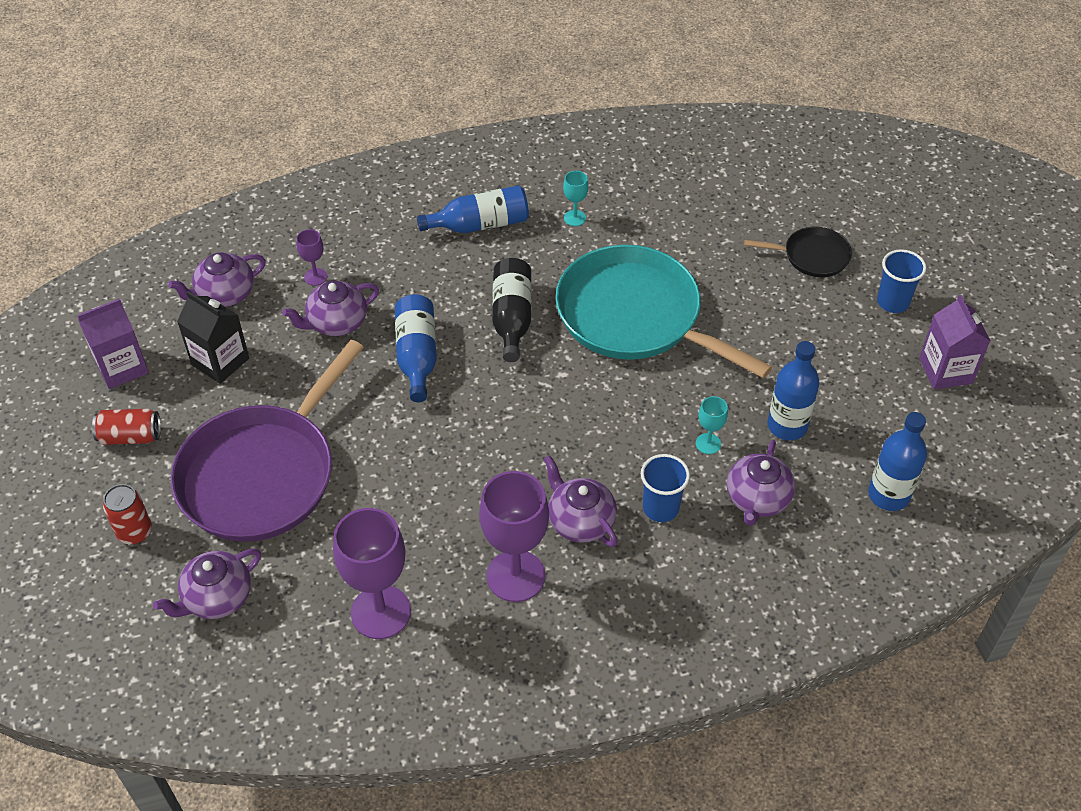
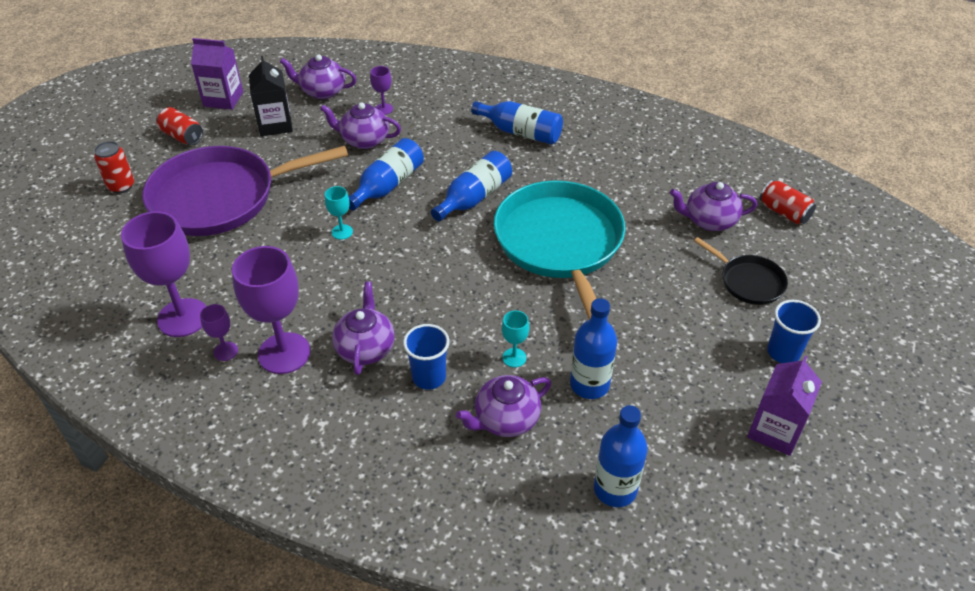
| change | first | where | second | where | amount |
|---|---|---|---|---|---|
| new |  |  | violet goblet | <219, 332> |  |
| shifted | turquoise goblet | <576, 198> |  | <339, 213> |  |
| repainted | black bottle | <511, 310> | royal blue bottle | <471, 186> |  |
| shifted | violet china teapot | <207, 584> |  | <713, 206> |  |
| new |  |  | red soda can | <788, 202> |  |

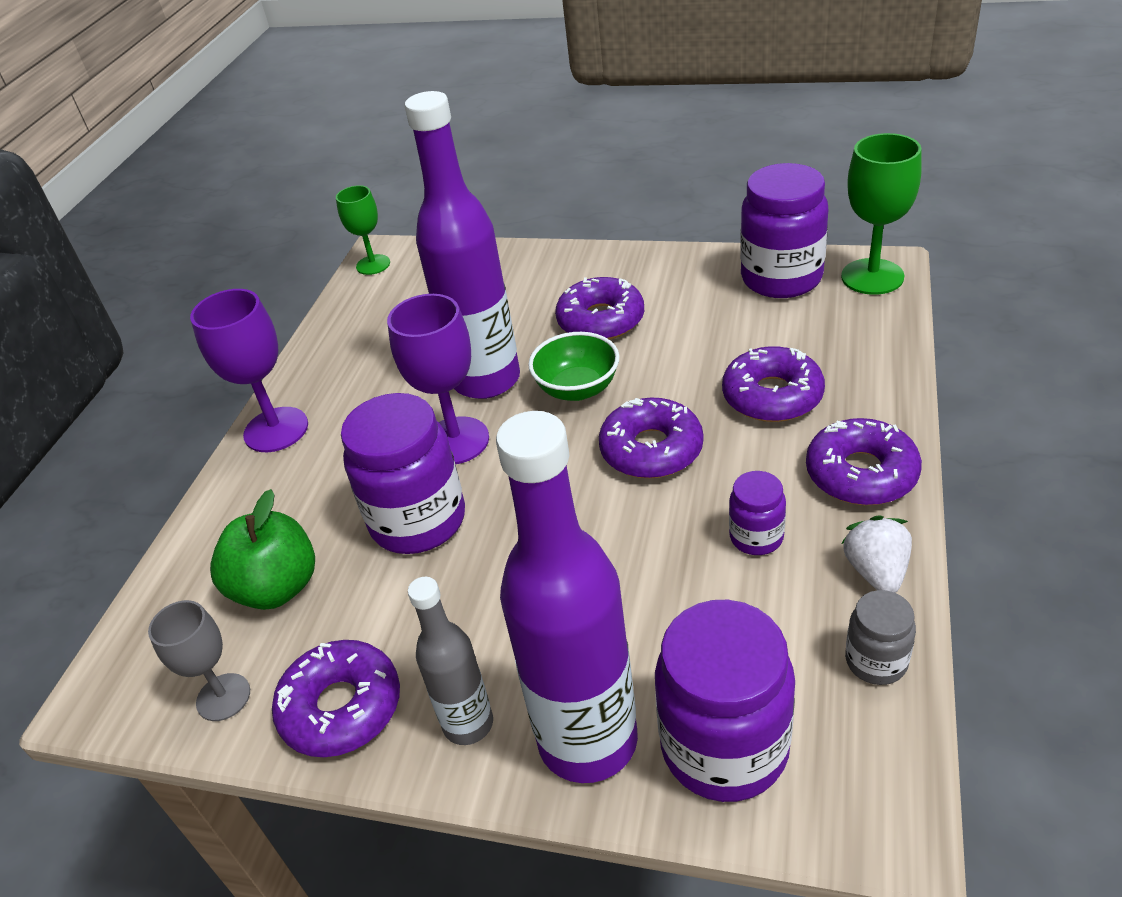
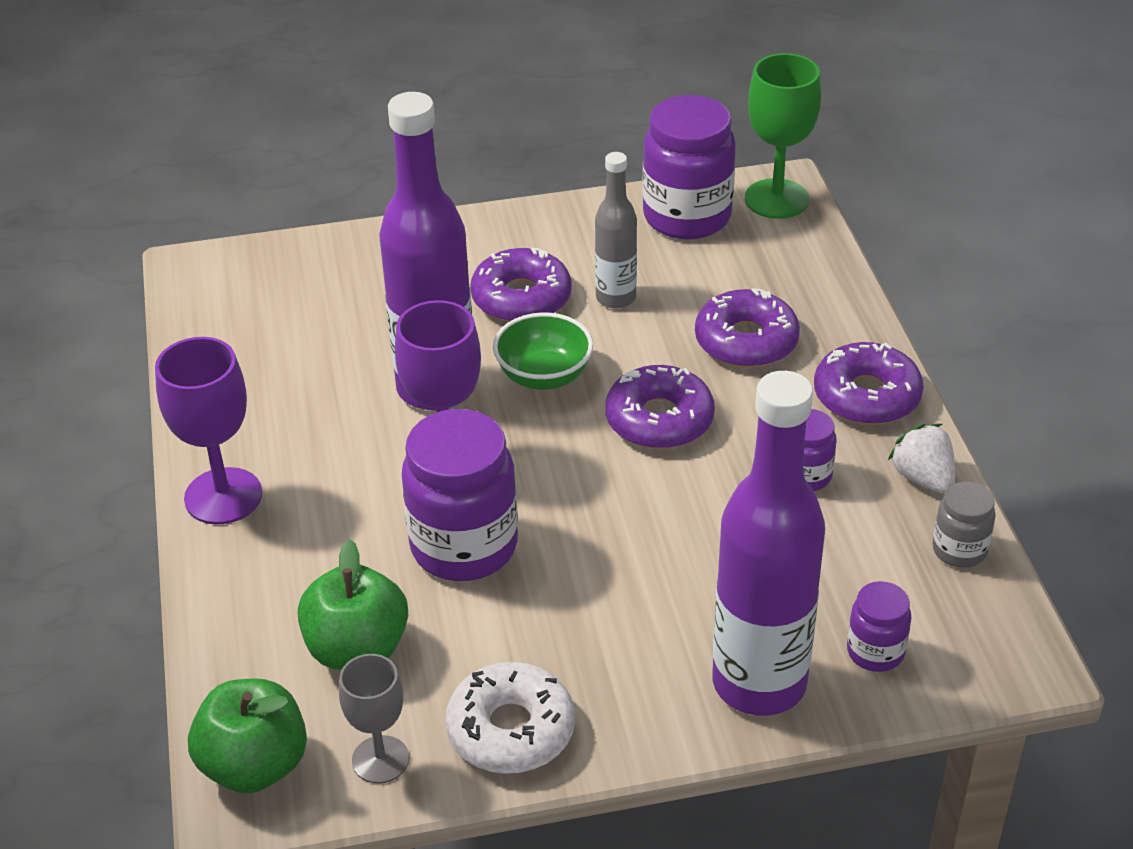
| change | first | where | second | where | amount |
|---|---|---|---|---|---|
| new |  |  | green apple fruit | <247, 735> |  |
| repainted | violet glazed donut | <336, 698> | white glazed donut | <510, 718> |  |
| shifted | grey bottle | <450, 661> |  | <616, 230> |  |
| scaled | violet jam jar | <725, 701> |  | <879, 626> | x0.50 |
| gone | green goblet | <363, 230> |  |  |  |

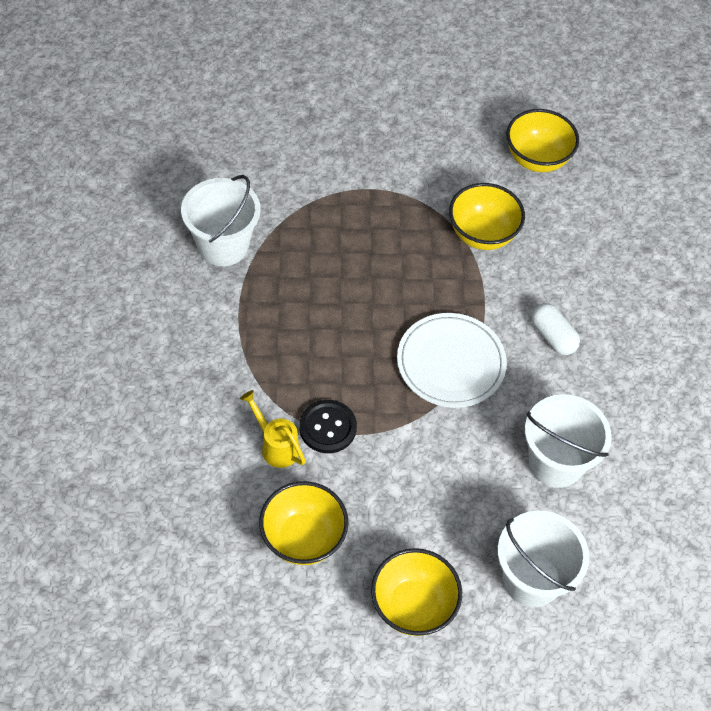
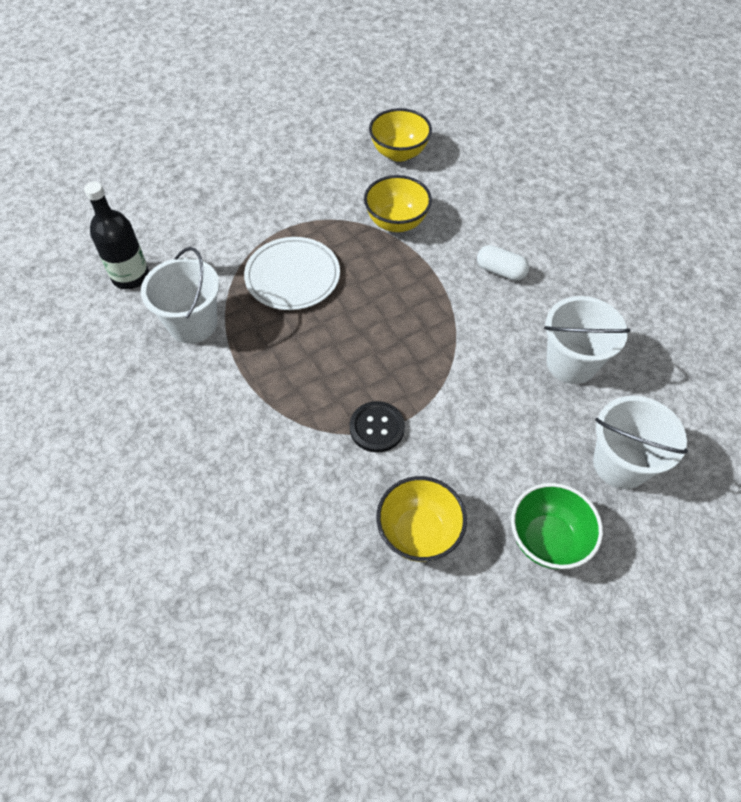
| change | first | where | second | where | amount |
|---|---|---|---|---|---|
| new |  |  | black bottle | <116, 235> |  |
| shifted | white flat dish | <452, 360> |  | <292, 273> |  |
| repainted | yellow deep dish | <416, 592> | green deep dish | <557, 526> |  |
| gone | yellow sprinkling can | <273, 429> |  |  |  |

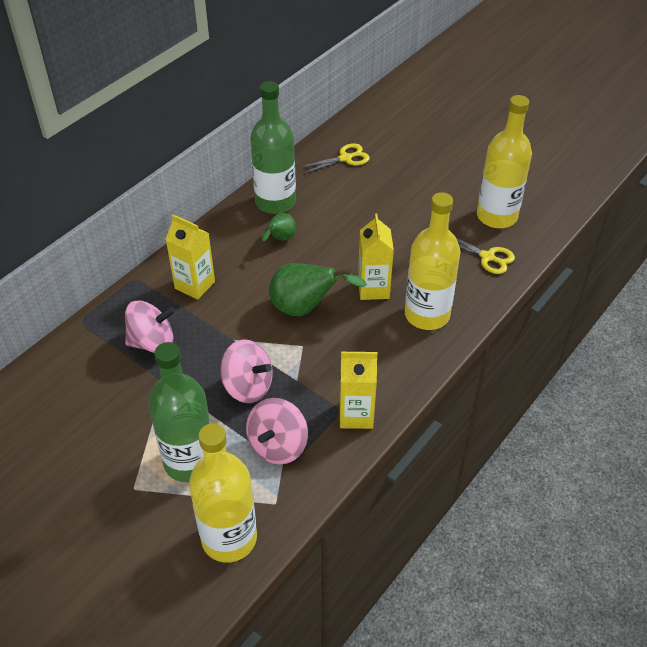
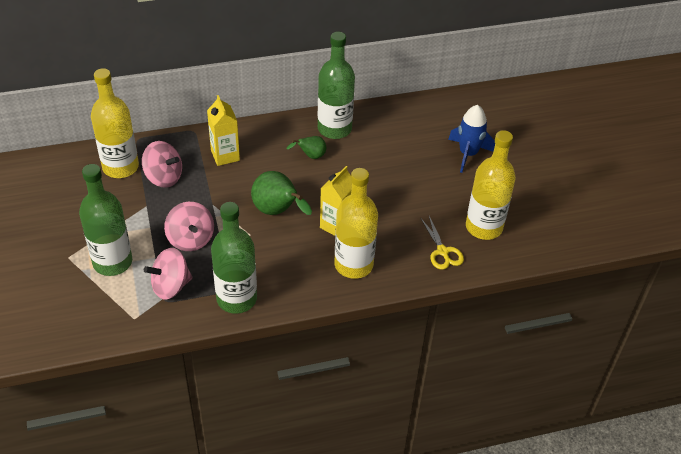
| change | first | where | second | where | amount |
|---|---|---|---|---|---|
| shifted | yellow bottle | <223, 493> |  | <115, 123> |  |
| swapped | yellow carton | <358, 390> | green bottle | <234, 258> |  |
| new |  |  | royal blue toy rocket | <471, 139> |  |
| gone | yellow shears | <334, 158> |  |  |  |

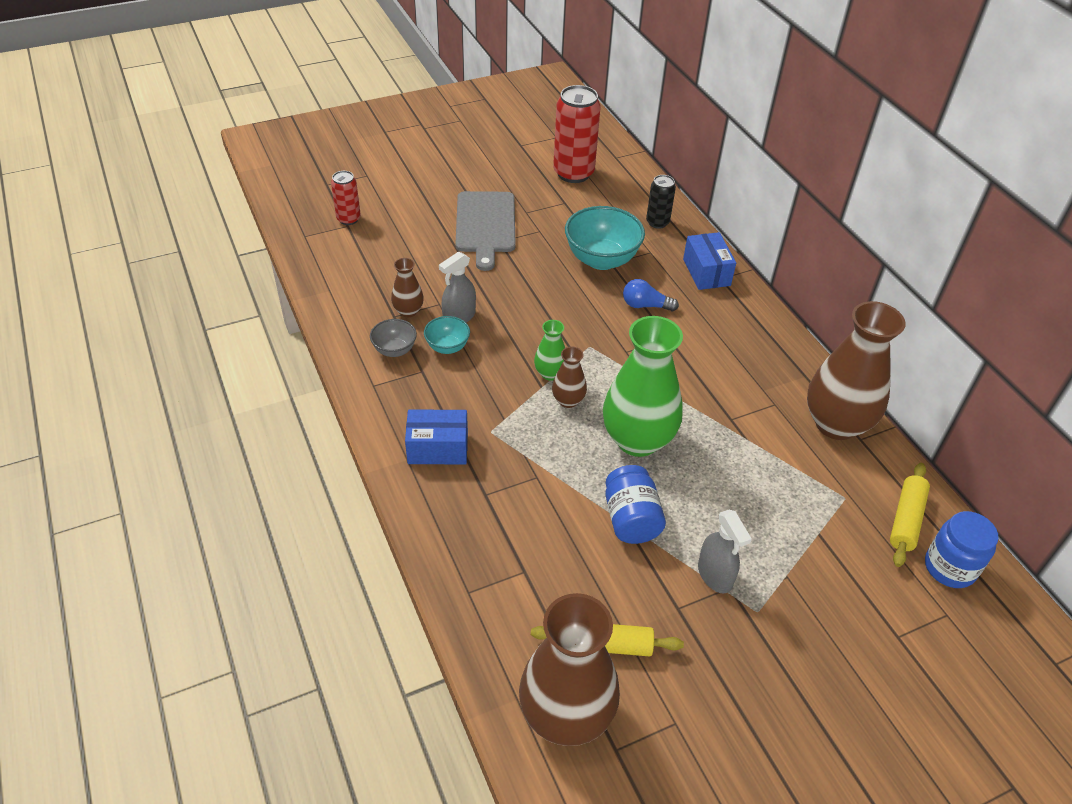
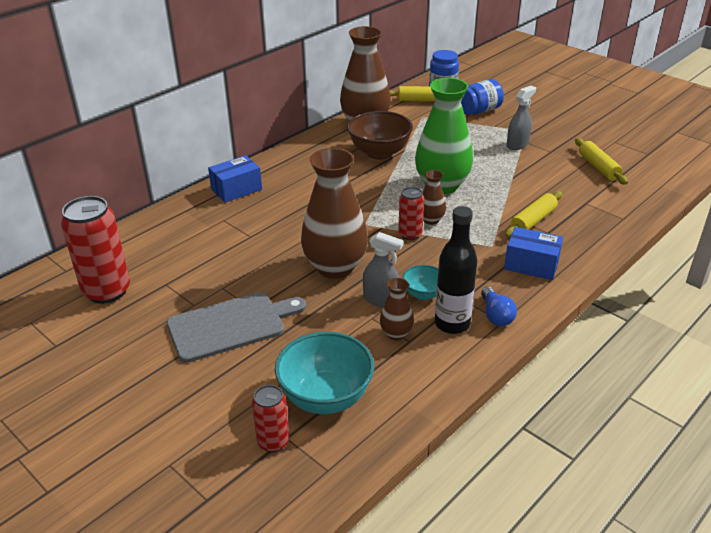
| change | first | where | second | where | amount |
|---|---|---|---|---|---|
| shifted | turquoise deep dish | <605, 238> |  | <324, 373> |  |
| shifted | brown flower vase | <569, 669> |  | <334, 213> |  |
| new |  |  | brown deep dish | <380, 135> |  |
| swapped | green flower vase | <549, 350> | red soda can | <411, 213> |  |
| swapped | grey deep dish | <393, 338> | black bottle | <456, 270> |  |
| shifted | royal blue jam jar | <635, 504> |  | <482, 97> |  |
| shifted | royal blue bulb | <651, 295> |  | <499, 306> |  |
| rotated | royal blue box | <436, 436> |  | <533, 253> | 45 degrees counterclockwise |
| new |  |  | yellow dough roller | <533, 214> |  |
| gone | black soda can | <661, 202> |  |  |  |

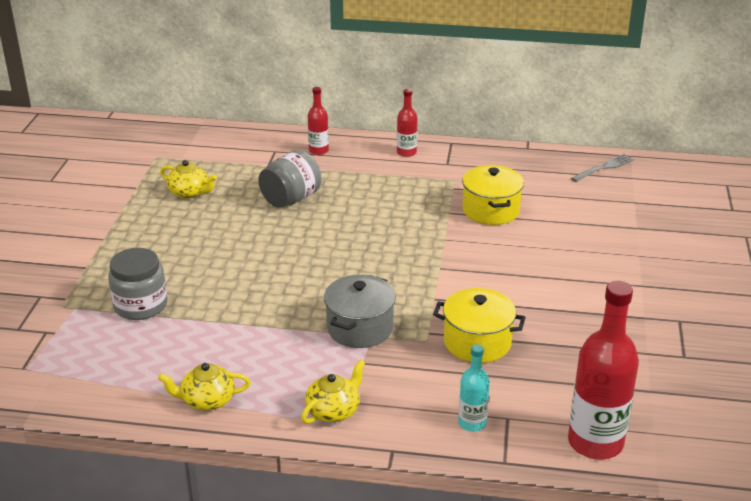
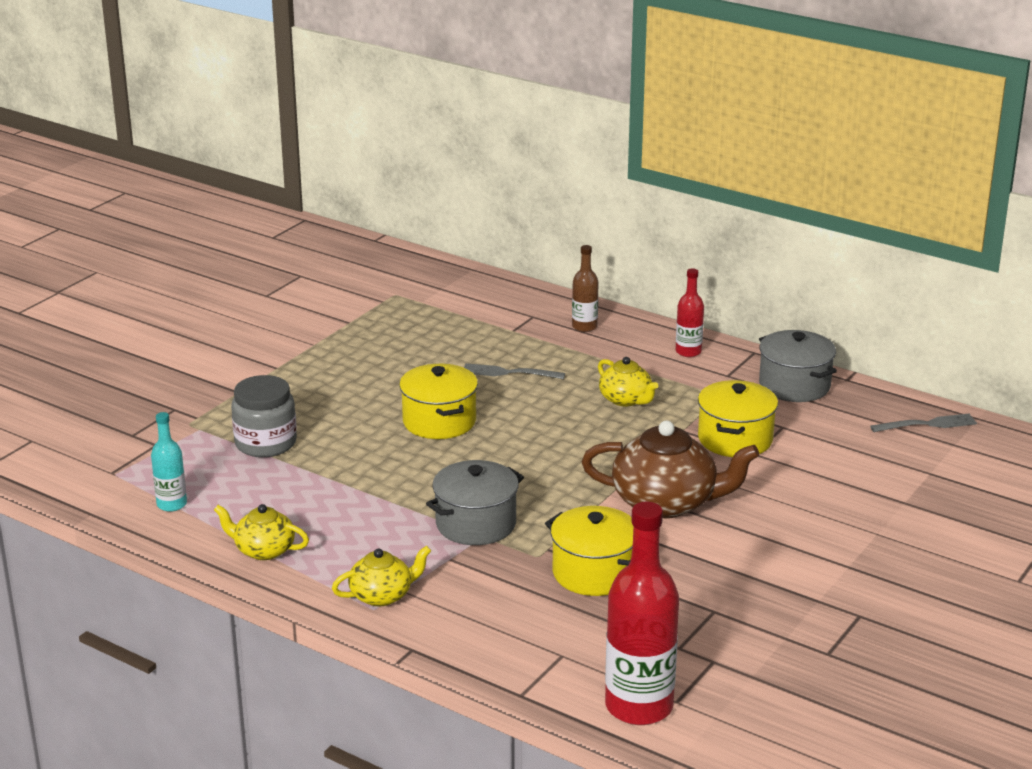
| change | first | where | second | where | amount |
|---|---|---|---|---|---|
| shifted | turquoise bottle | <474, 388> |  | <169, 462> |  |
| new |  |  | yellow stockpot | <438, 401> |  |
| swapped | grey jam jar | <289, 178> | grey fork | <514, 371> |  |
| repainted | red bottle | <318, 121> | brown bottle | <585, 288> |  |
| new |  |  | brown china teapot | <670, 469> |  |
| shifted | yellow china teapot | <188, 179> |  | <628, 382> |  |
| new |  |  | grey stockpot | <798, 366> |  |

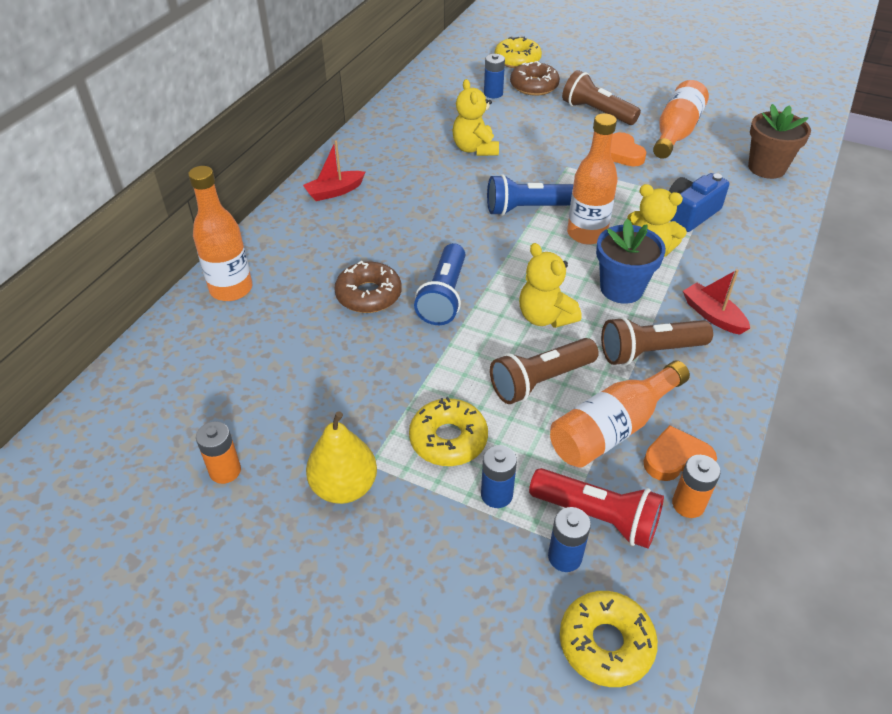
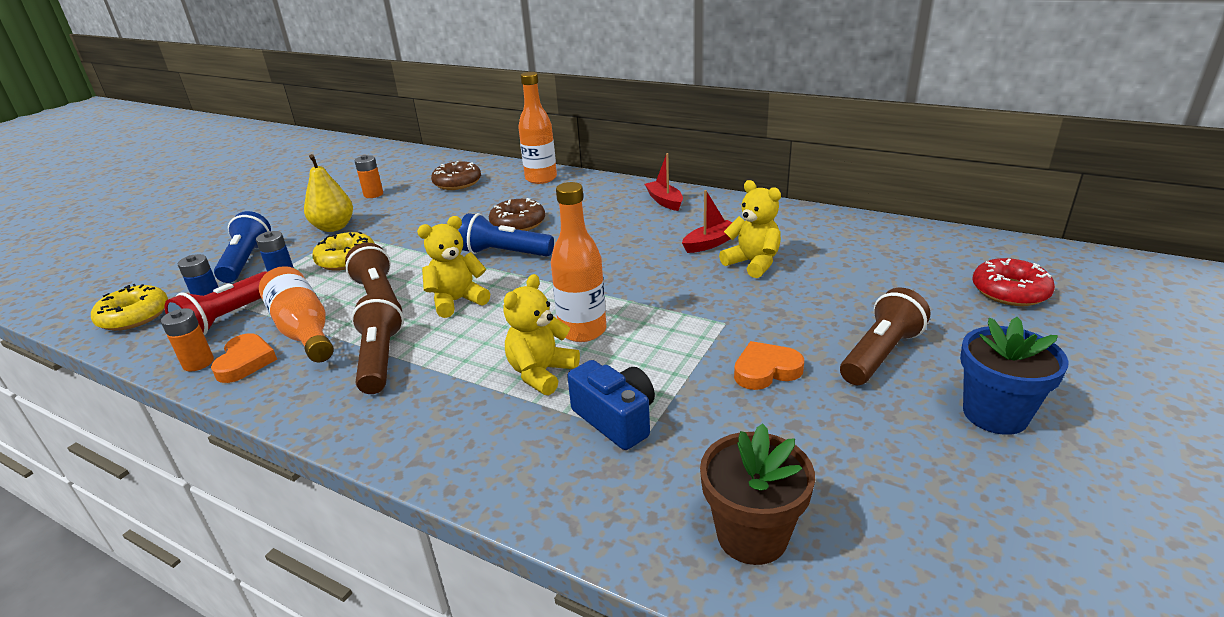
| change | first | where | second | where | amount |
|---|---|---|---|---|---|
| shifted | royal blue flashlight | <530, 195> |  | <242, 247> |  |
| shifted | brown glazed donut | <535, 78> |  | <456, 175> |  |
| shifted | red boat | <716, 302> |  | <707, 221> |  |
| rotated | yellow teddy | <475, 117> |  | <750, 229> | 60 degrees clockwise |
| shifted | royal blue potted plant | <631, 261> |  | <1014, 376> |  |
| repainted | yellow glazed donut | <518, 52> | red glazed donut | <1014, 282> |  |
| gone | royal blue power cell | <494, 76> |  |  |  |
| gone | bright orange bottle | <681, 119> |  |  |  |

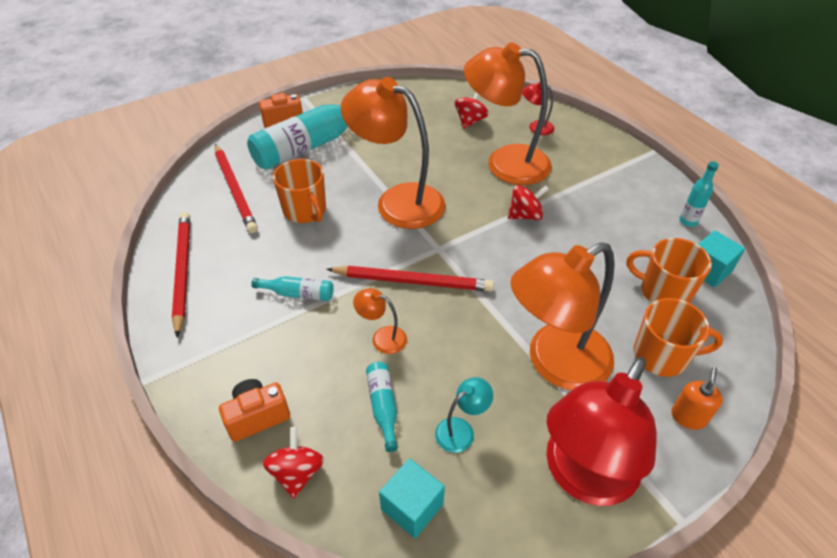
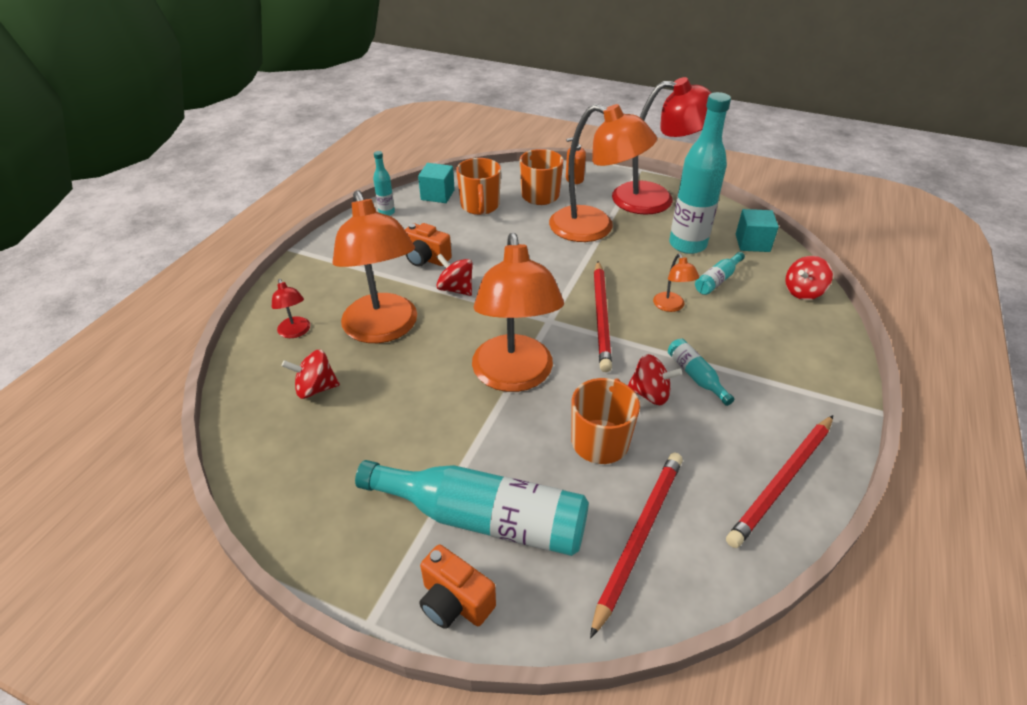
| change | first | where | second | where | amount |
|---|---|---|---|---|---|
| shifted | bright orange photo camera | <254, 410> |  | <428, 245> |  |
| rotated | red lead pencil | <410, 279> |  | <603, 316> | 150 degrees counterclockwise |
| new |  |  | red toy top | <655, 379> |  |
| swapped | turquoise reading lamp | <464, 415> | turquoise bottle | <700, 173> |  |

